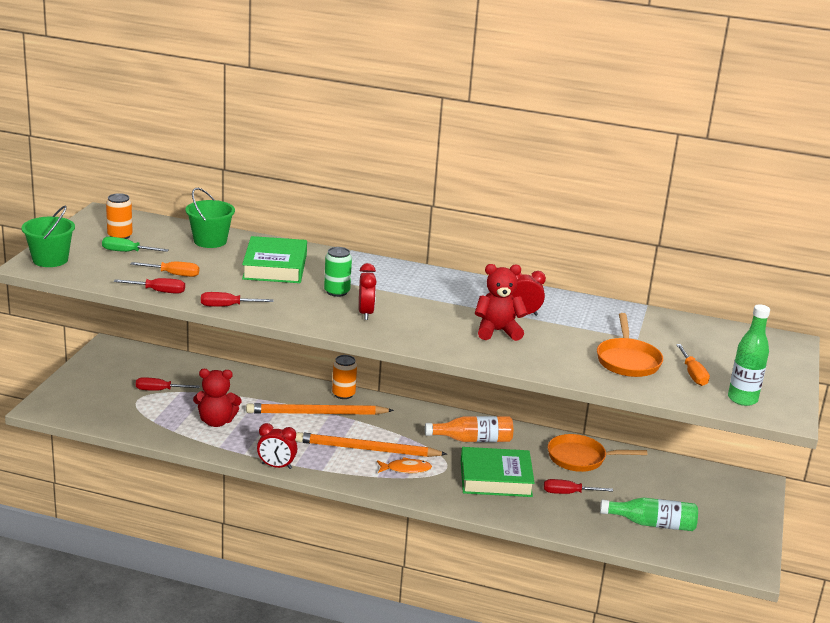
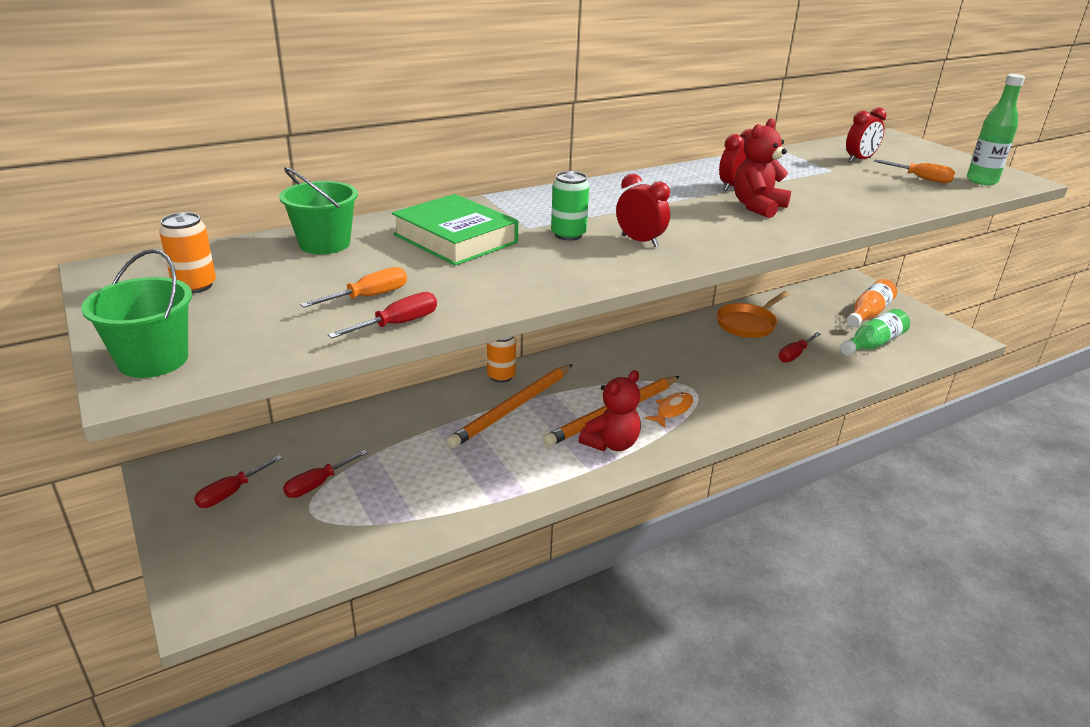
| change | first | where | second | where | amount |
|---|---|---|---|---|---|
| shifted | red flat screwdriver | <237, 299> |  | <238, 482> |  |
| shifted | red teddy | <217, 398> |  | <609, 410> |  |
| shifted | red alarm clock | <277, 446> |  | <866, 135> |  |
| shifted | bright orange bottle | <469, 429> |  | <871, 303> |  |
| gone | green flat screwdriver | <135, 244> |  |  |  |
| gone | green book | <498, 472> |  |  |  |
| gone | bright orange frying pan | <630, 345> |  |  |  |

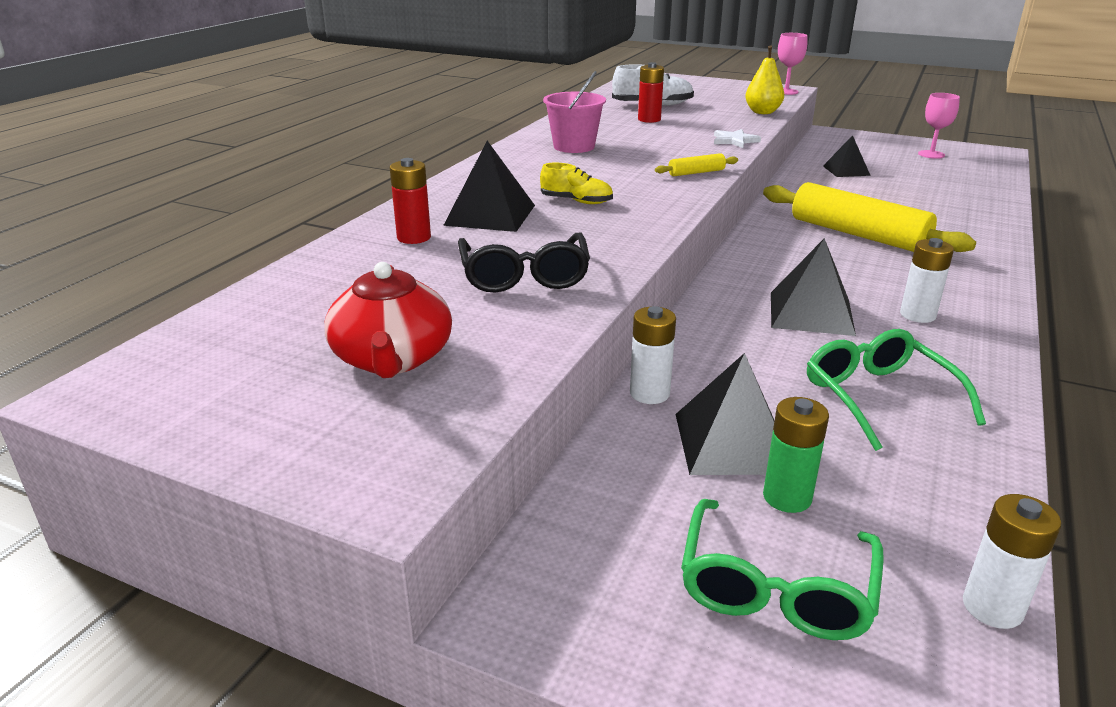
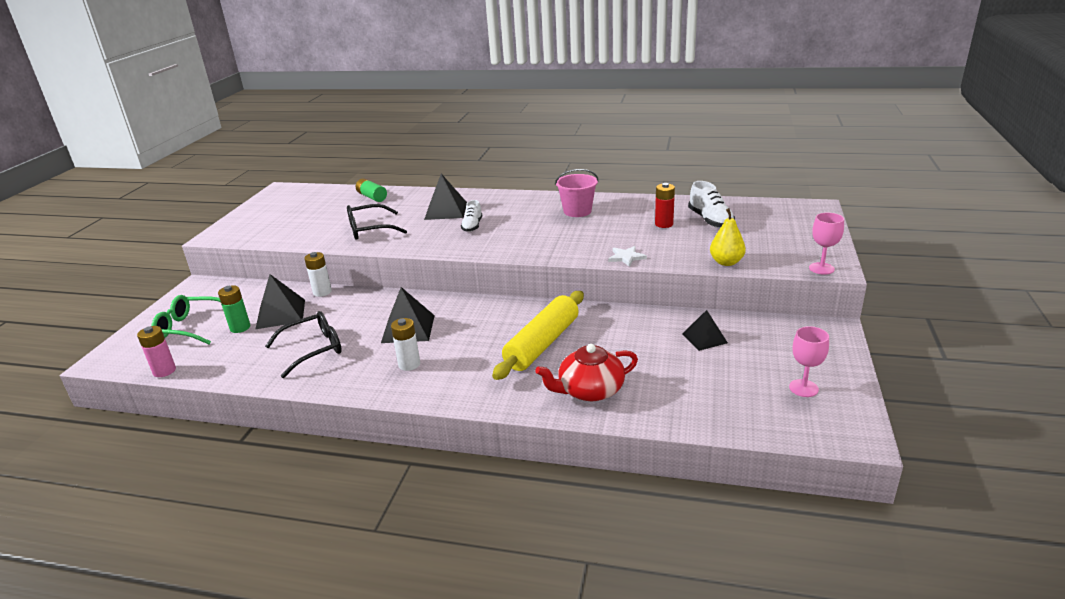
| change | first | where | second | where | amount |
|---|---|---|---|---|---|
| repainted | white power cell | <1012, 561> | rose-pink power cell | <156, 351> |  |
| repainted | green glasses | <896, 390> | black glasses | <303, 344> |  |
| new |  |  | green power cell | <371, 190> |  |
| repainted | yellow shoe | <576, 183> | white shoe | <471, 216> |  |
| shifted | red china teapot | <388, 320> |  | <586, 372> |  |
| gone | red power cell | <410, 201> |  |  |  |
| gone | yellow dough roller | <696, 165> |  |  |  |

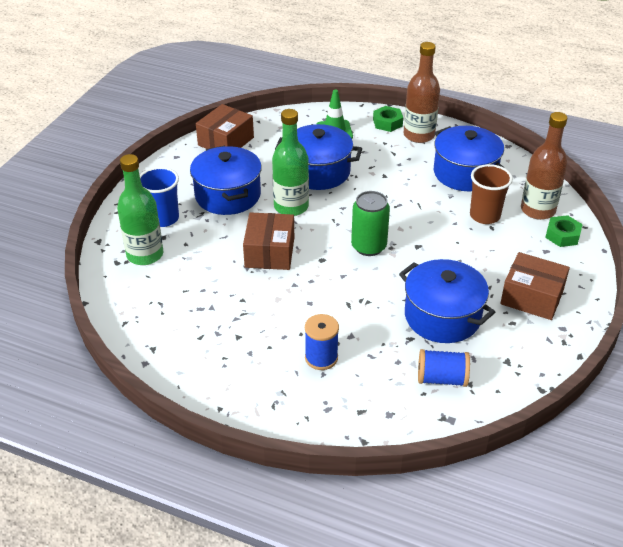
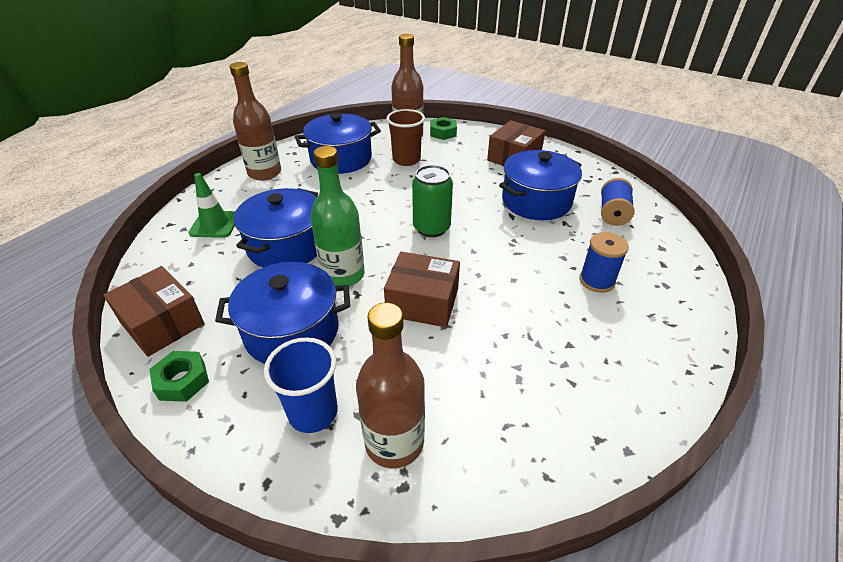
| change | first | where | second | where | amount |
|---|---|---|---|---|---|
| shifted | green hex nut | <388, 119> |  | <179, 376> |  |
| repainted | green bottle | <140, 209> | brown bottle | <390, 386> |  |

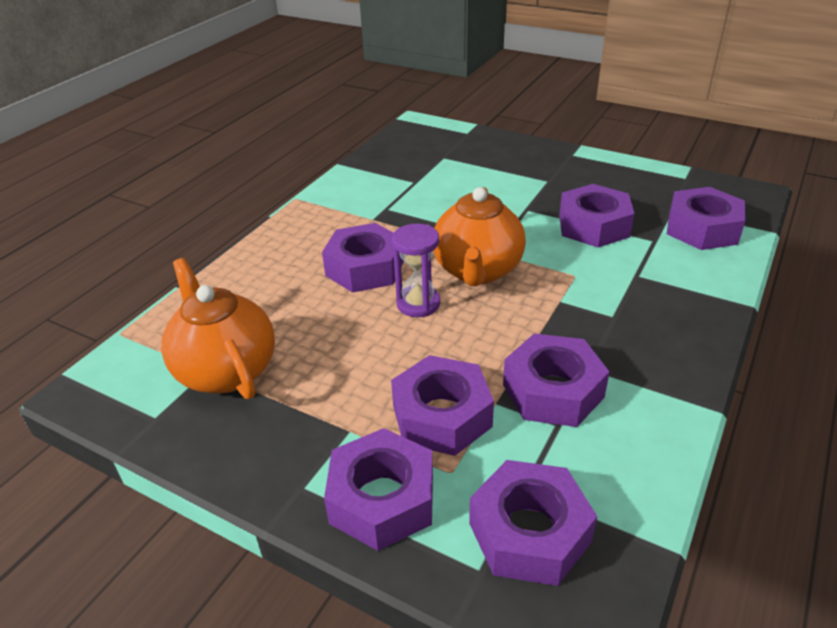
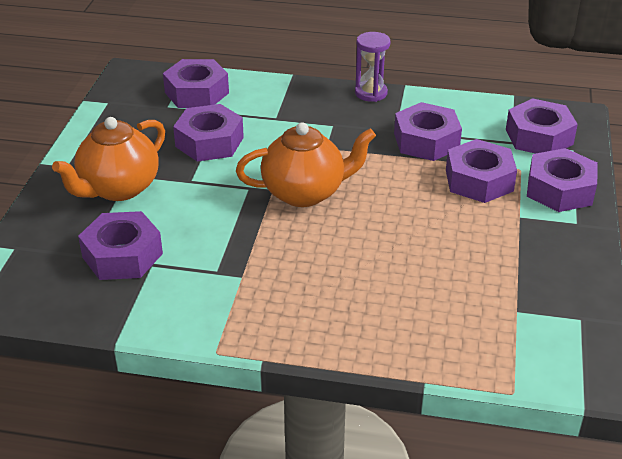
| change | first | where | second | where | amount |
|---|---|---|---|---|---|
| shifted | bright orange china teapot | <218, 329> |  | <108, 159> |  |
| shifted | violet hex nut | <363, 258> |  | <120, 245> |  |
| shifted | violet hourglass | <416, 270> |  | <372, 67> |  |

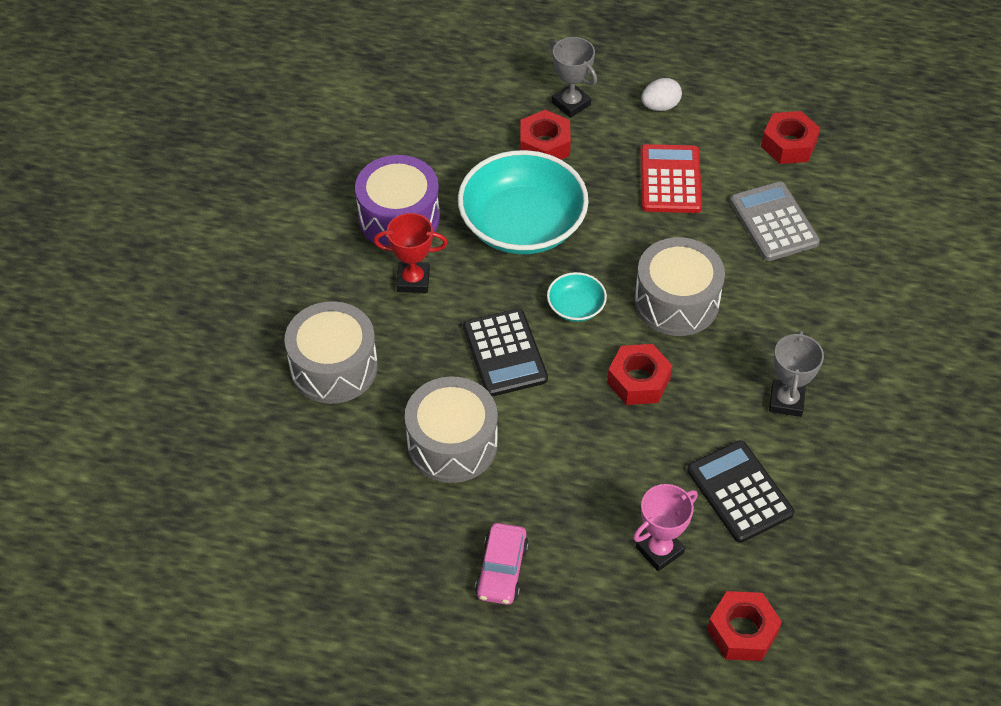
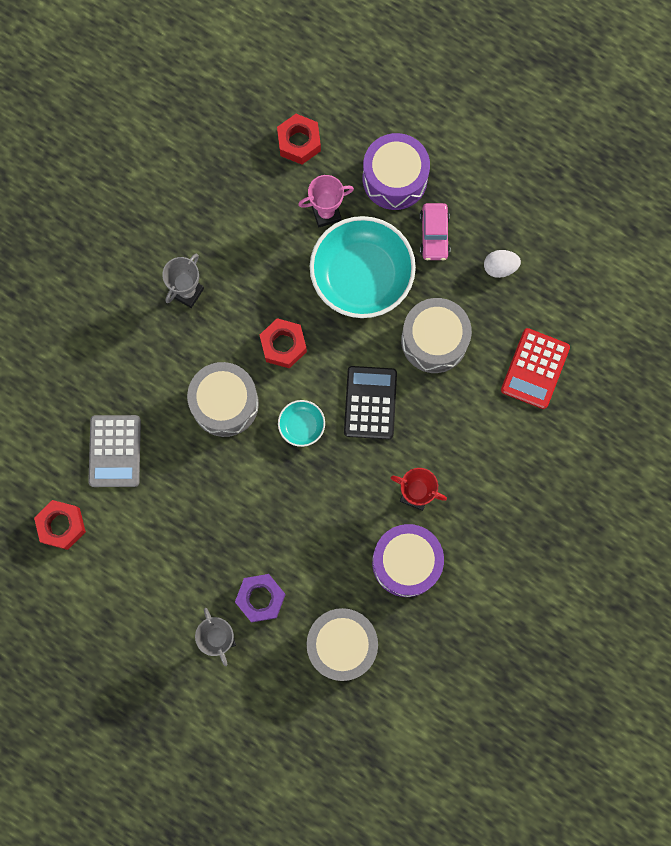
| change | first | where | second | where | amount |
|---|---|---|---|---|---|
| repainted | red hex nut | <545, 134> | violet hex nut | <260, 598> |  |
| shifted | grey drum | <331, 352> |  | <342, 644> |  |
| shifted | turquoise deep dish | <523, 202> |  | <363, 267> |  |
| new |  |  | violet drum | <396, 171> |  |
| rotated | rose-pink automobile | <502, 564> |  | <435, 231> | 150 degrees clockwise |
| shifted | white egg shape | <662, 94> |  | <502, 264> |  |
| shifted | red calculator | <671, 178> |  | <535, 368> |  |
| gone | black calculator | <740, 491> |  |  |  |

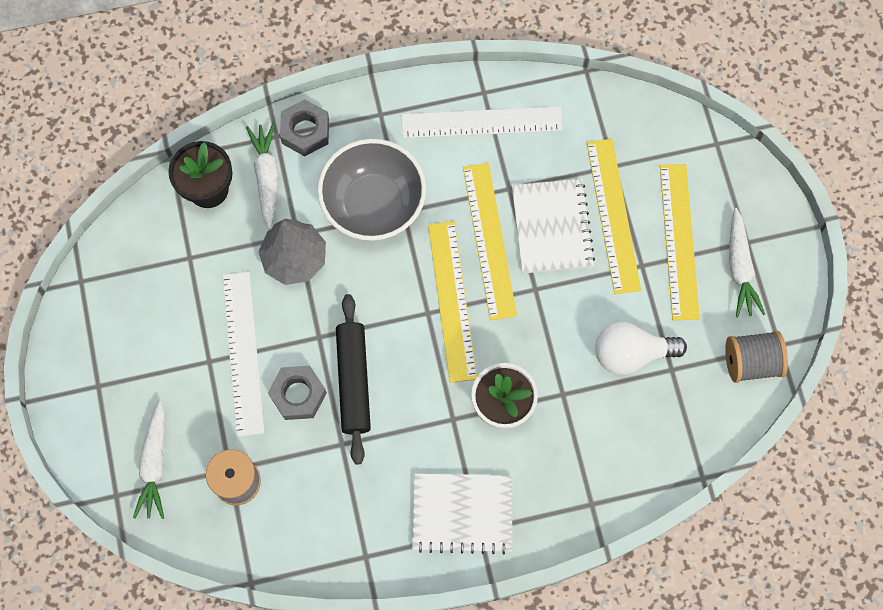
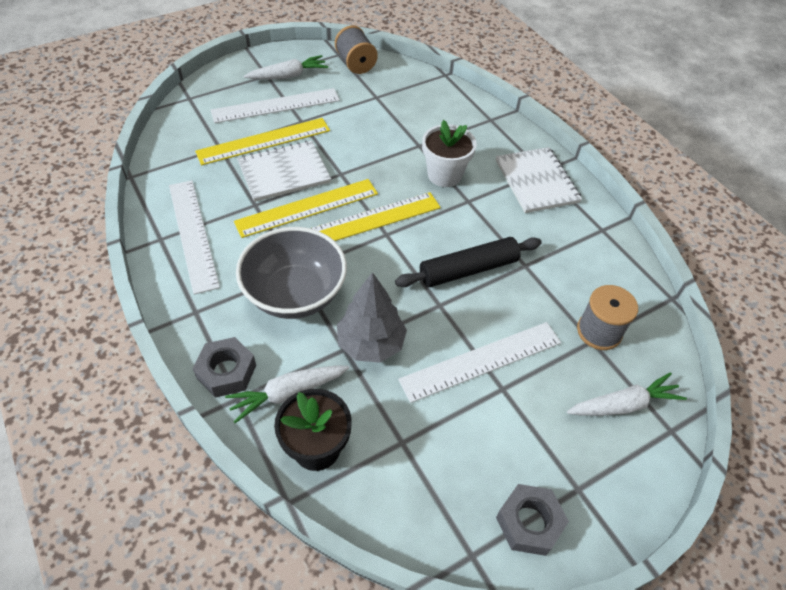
| change | first | where | second | where | amount |
|---|---|---|---|---|---|
| repainted | yellow ruler | <680, 242> | white ruler | <275, 105> |  |
| shifted | grey hex nut | <297, 393> |  | <532, 520> |  |
| gone | white bulb | <641, 348> |  |  |  |

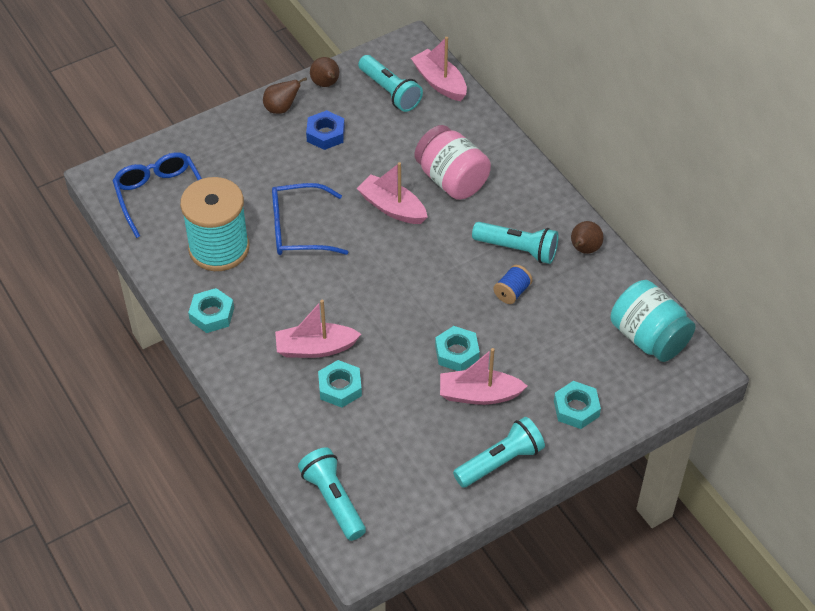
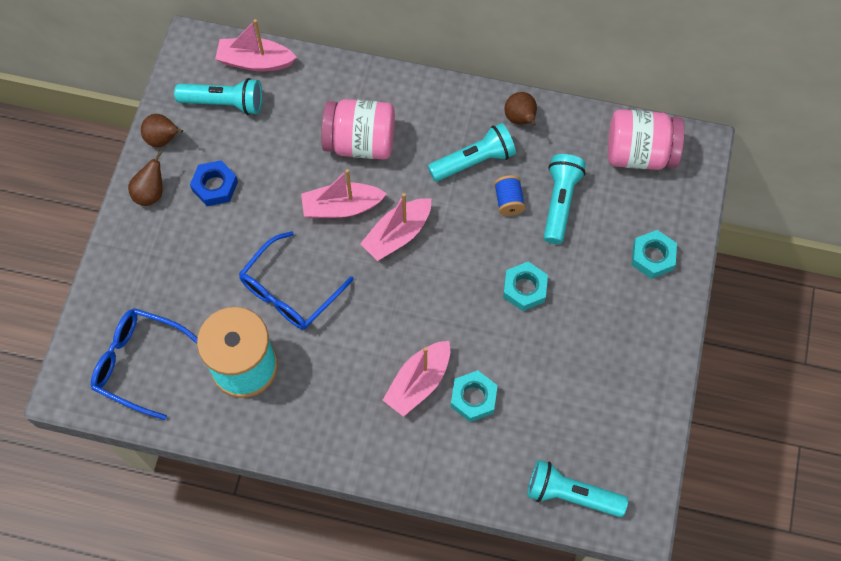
| change | first | where | second | where | amount |
|---|---|---|---|---|---|
| shifted | rose-pink boat | <483, 376> |  | <395, 227> |  |
| shifted | turquoise flashlight | <499, 452> |  | <565, 199> |  |
| repainted | turquoise jam jar | <653, 321> | rose-pink jam jar | <646, 139> |  |
| gone | turquoise hex nut | <211, 310> |  |  |  |

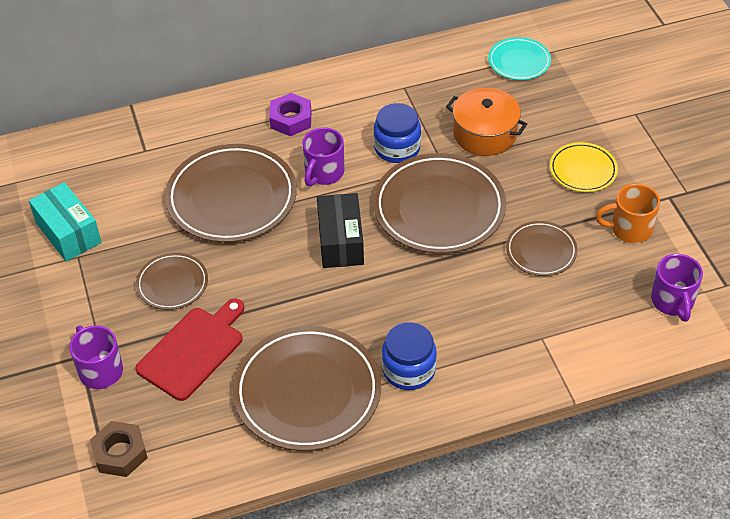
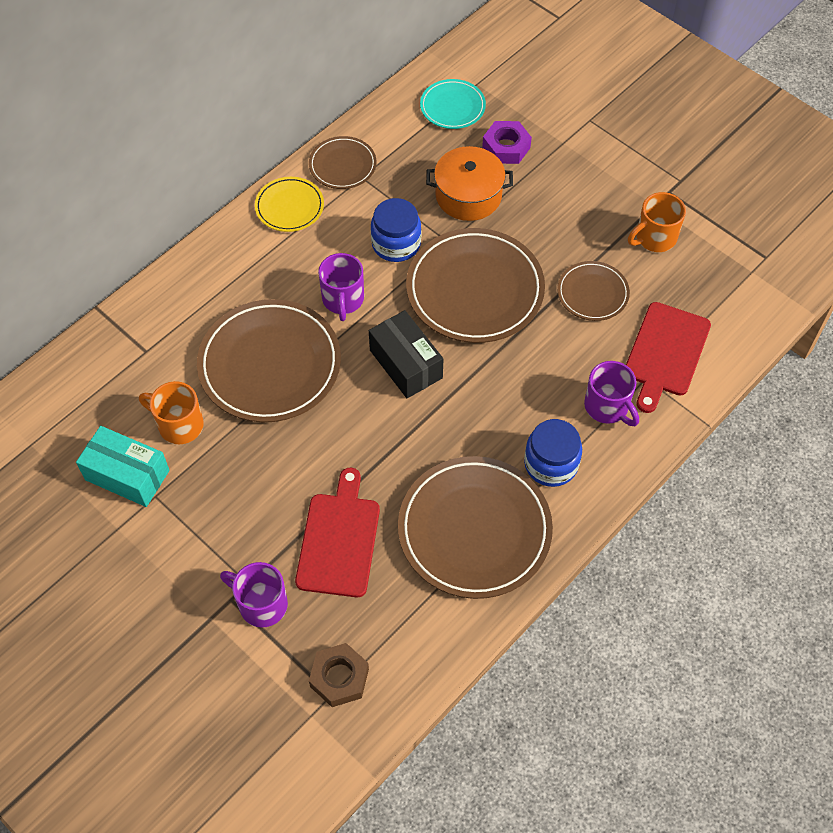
| change | first | where | second | where | amount |
|---|---|---|---|---|---|
| new |  |  | bright orange coffee mug | <171, 412> |  |
| shifted | yellow flat dish | <584, 167> |  | <289, 204> |  |
| shifted | brown flat dish | <172, 281> |  | <343, 162> |  |
| shifted | violet hex nut | <290, 114> |  | <507, 142> |  |
| shifted | violet coffee mug | <677, 288> |  | <611, 393> |  |
| new |  |  | red bread board | <668, 357> |  |

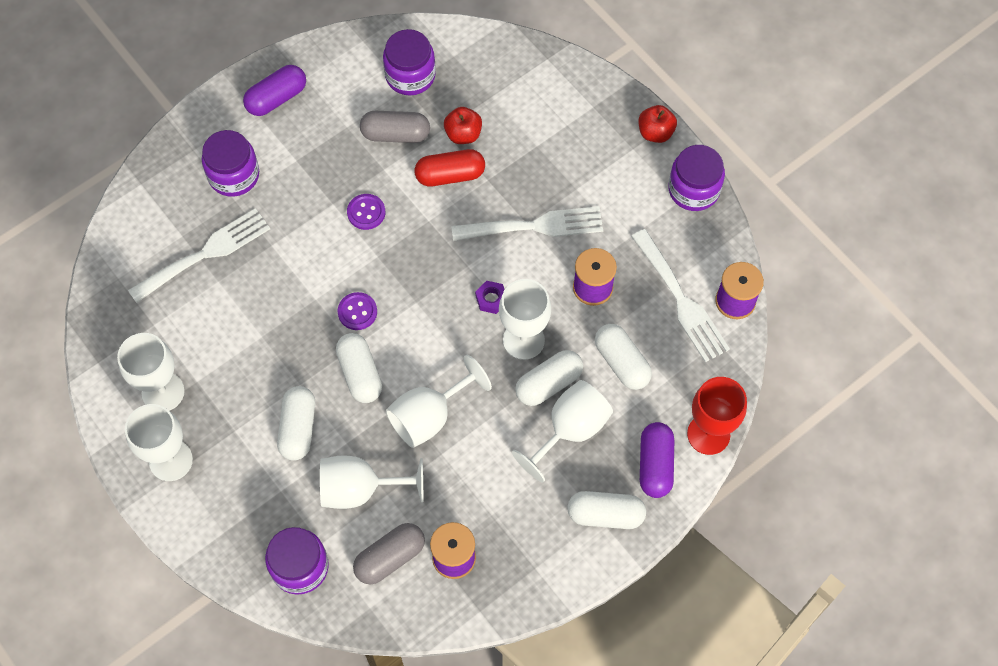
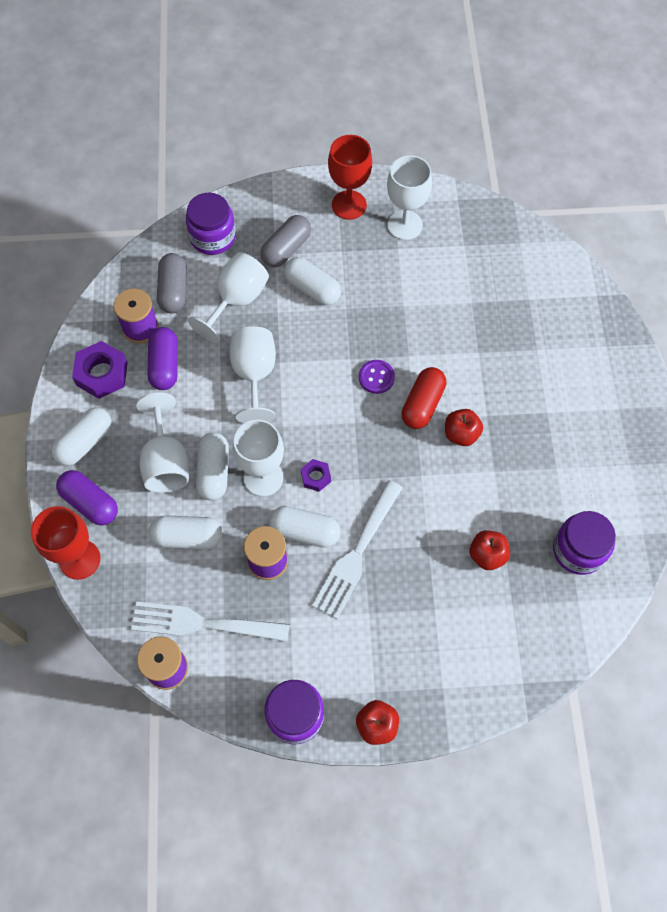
| change | first | where | second | where | amount |
|---|---|---|---|---|---|
| new |  |  | violet hex nut | <100, 370> |  |
| shifted | violet pill | <274, 90> |  | <162, 358> |  |
| shifted | grey pill | <395, 127> |  | <286, 241> |  |
| shifted | white pill | <359, 368> |  | <305, 527> |  |
| repainted | white goblet | <159, 442> | red goblet | <350, 177> |  |
| shifted | red pill | <450, 167> |  | <423, 398> |  |
| swapped | violet shirt button | <366, 212> | red apple fruit | <464, 427> |  |
| gone | white fork | <199, 255> |  |  |  |
| gone | violet jam jar | <230, 163> |  |  |  |

